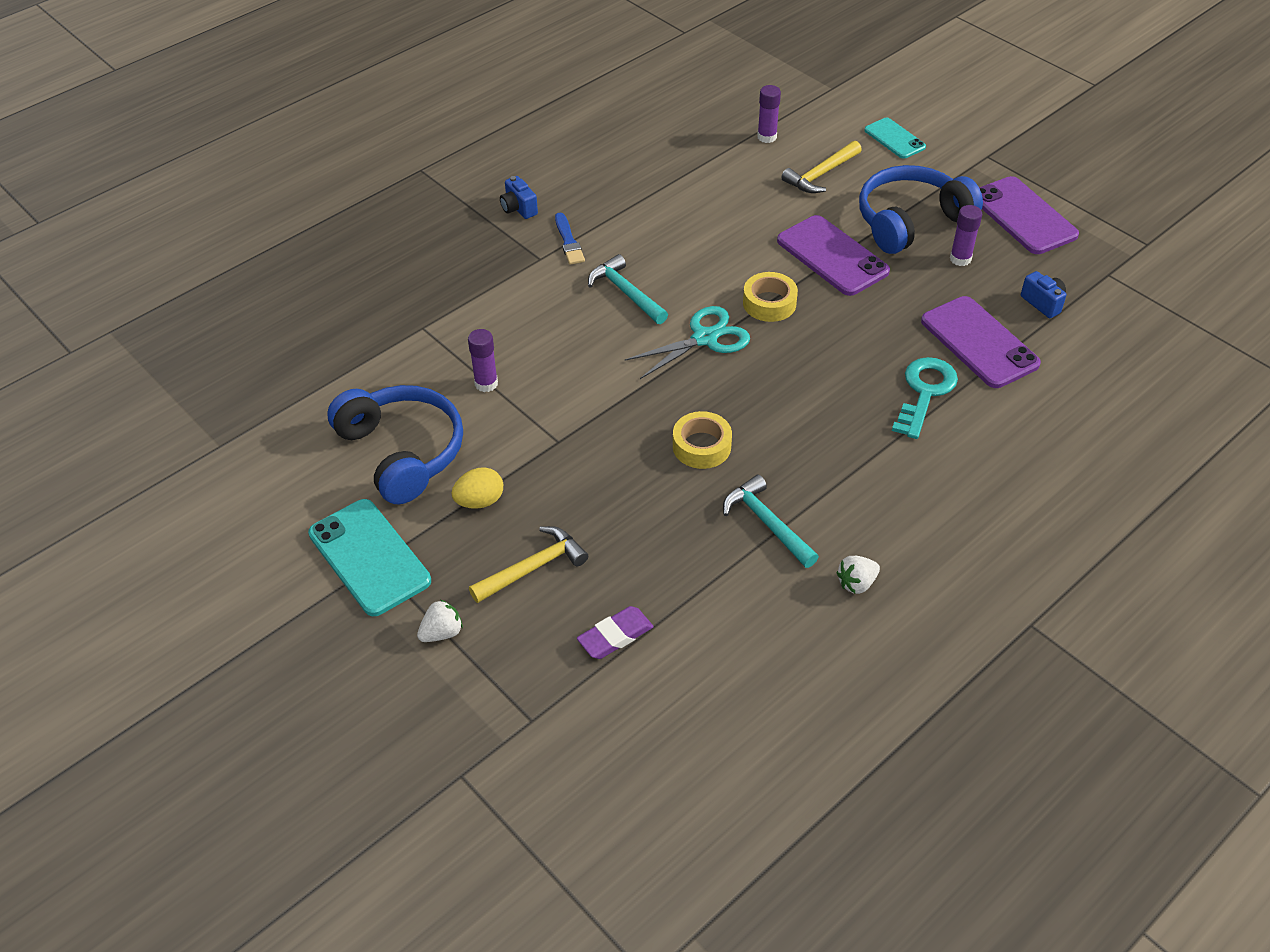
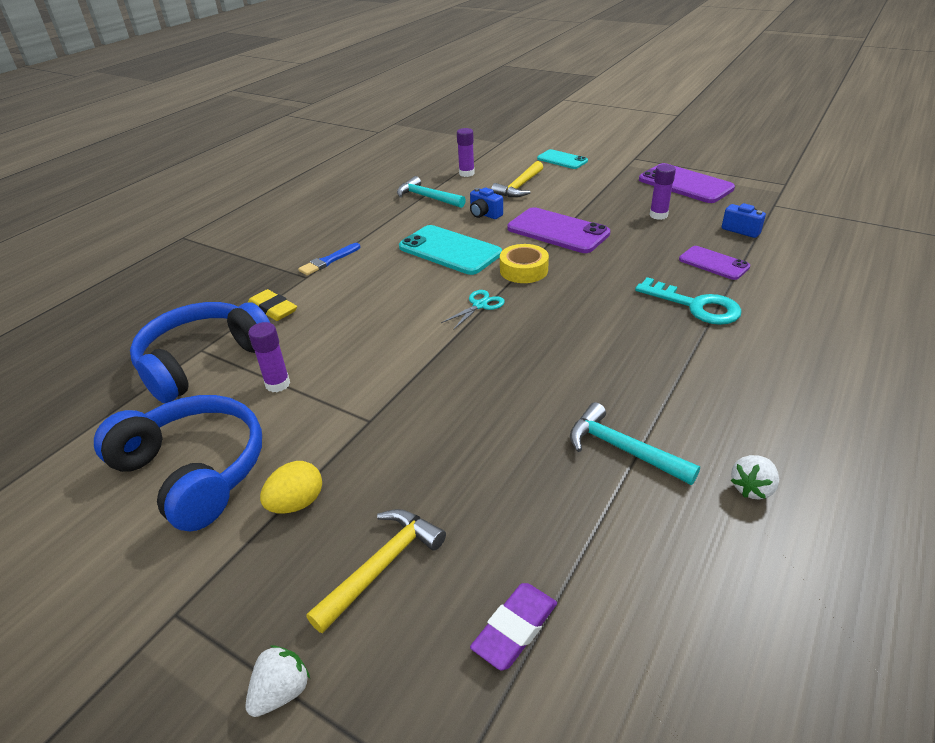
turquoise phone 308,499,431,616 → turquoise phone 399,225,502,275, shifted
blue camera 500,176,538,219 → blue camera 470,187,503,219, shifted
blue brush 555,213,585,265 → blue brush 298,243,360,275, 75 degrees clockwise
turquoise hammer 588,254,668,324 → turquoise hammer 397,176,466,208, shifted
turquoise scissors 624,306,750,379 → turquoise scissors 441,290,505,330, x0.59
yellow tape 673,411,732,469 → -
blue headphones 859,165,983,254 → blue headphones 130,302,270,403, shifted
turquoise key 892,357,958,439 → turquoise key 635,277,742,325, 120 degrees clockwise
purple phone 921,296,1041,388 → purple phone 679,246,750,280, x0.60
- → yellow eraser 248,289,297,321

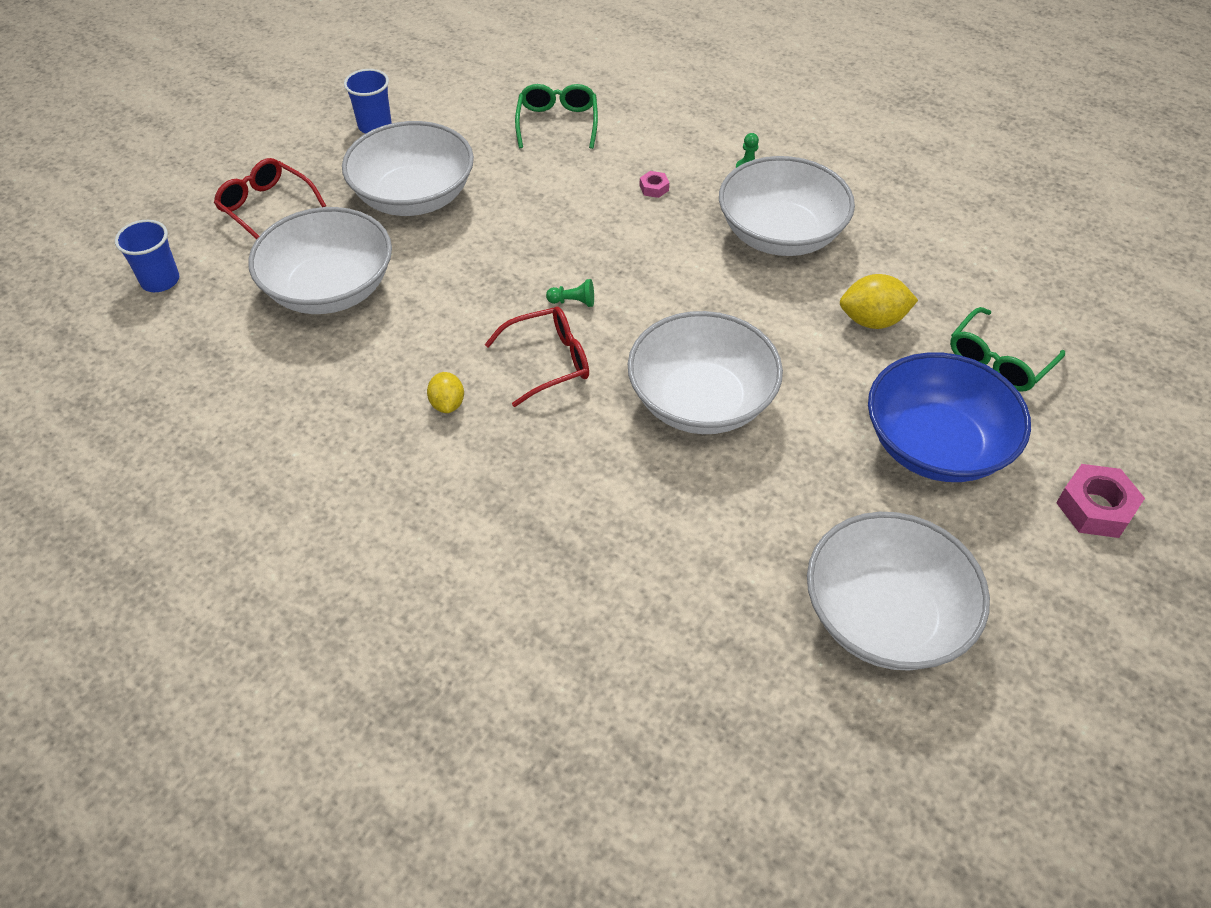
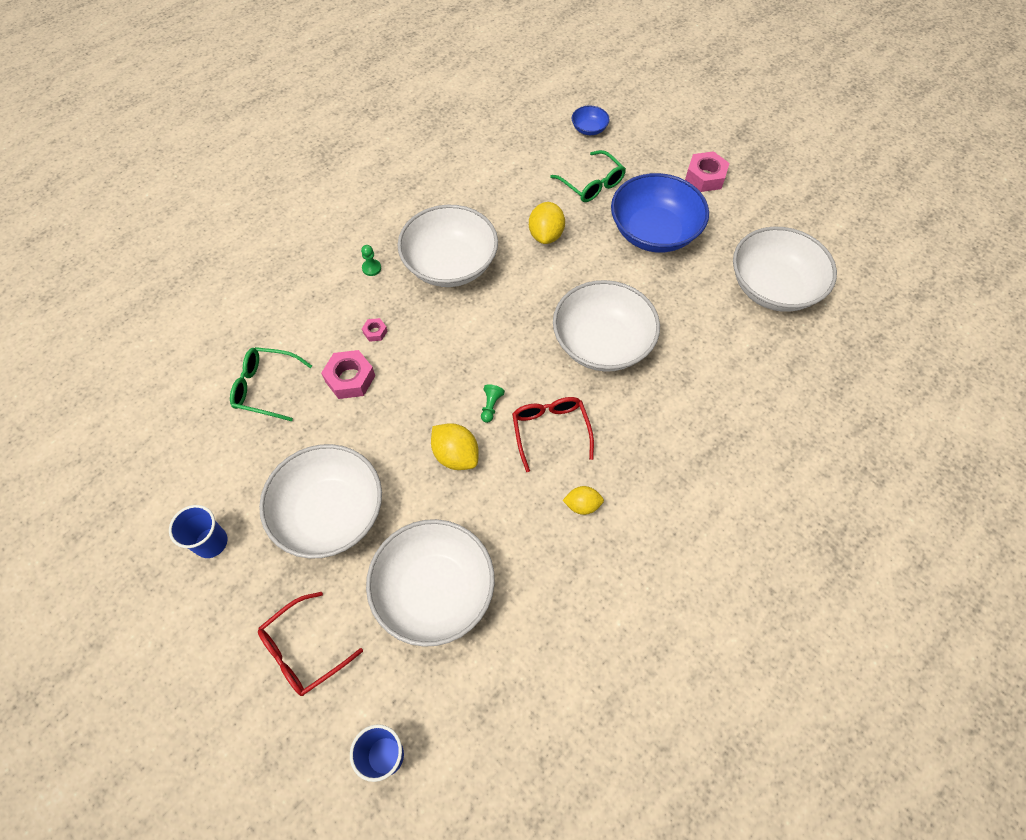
- → pink nut 321,350,375,399
- → yellow lemon 431,423,479,470
- → blue bowl 572,105,610,135

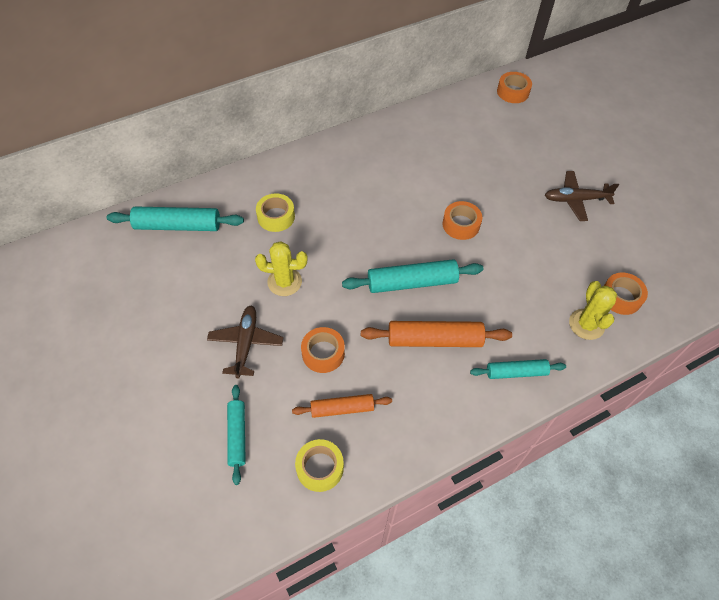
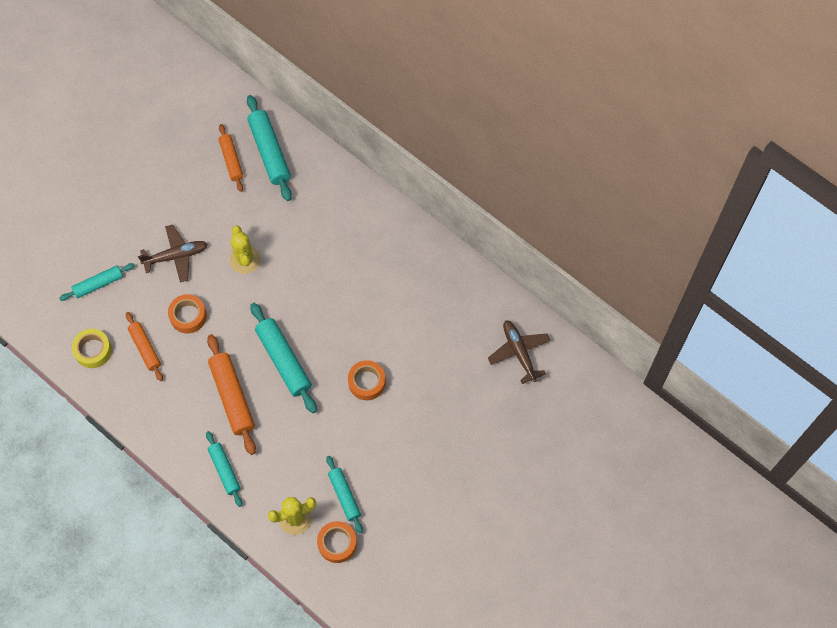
yellow tape 256,193,295,232 → -
orange tape 497,72,532,103 → -
brown plane 545,171,619,221 → brown plane 488,320,551,384, shifted
- → orange rolling pin 219,124,243,192
- → turquoise rolling pin 326,456,363,533

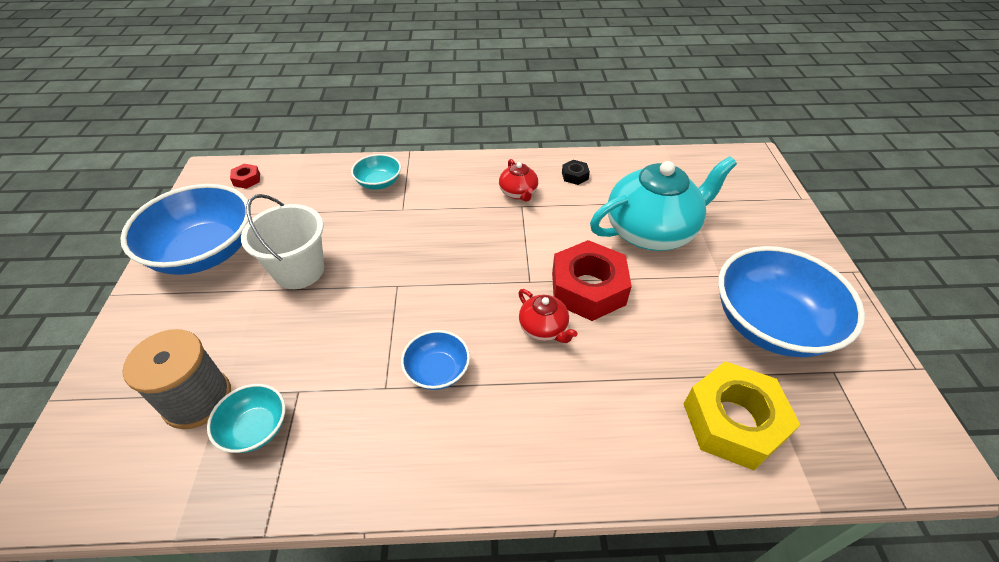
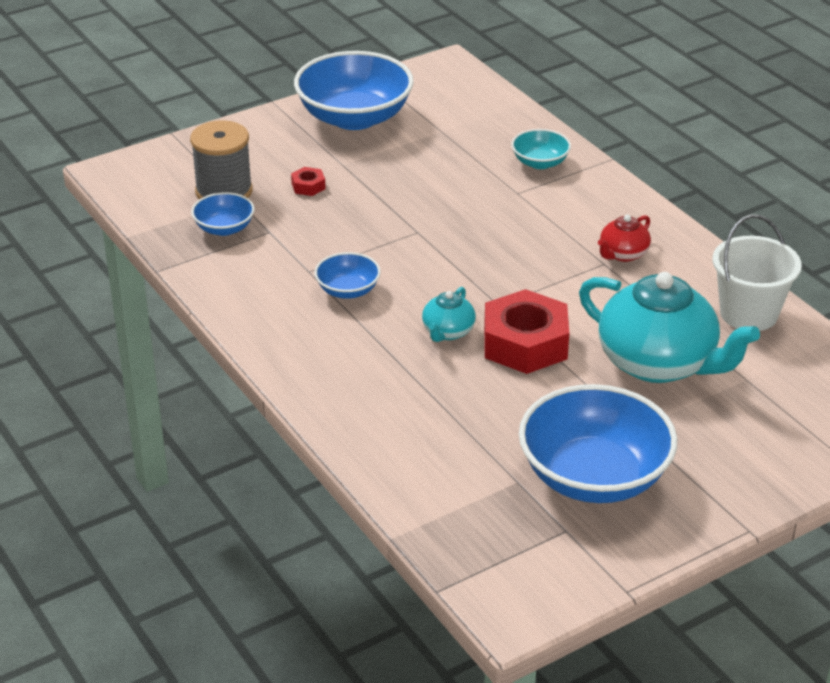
turquoise bowl 207,384,286,453 → blue bowl 191,192,255,236
red nut 230,164,260,189 → red nut 291,167,326,196, shifted
white bucket 241,194,324,289 → white bucket 713,215,802,331, shifted
red teapot 518,289,577,343 → turquoise teapot 422,287,476,342
black nut 562,160,590,185 → -
yellow nut 684,361,800,470 → -

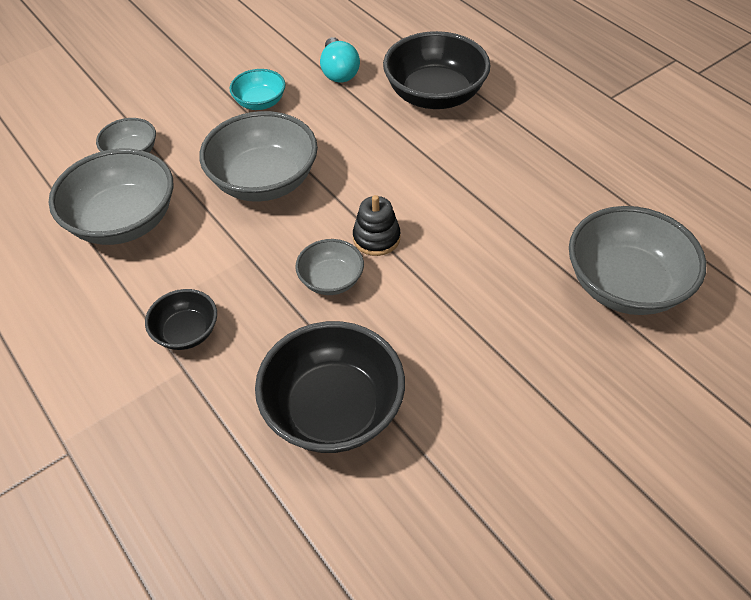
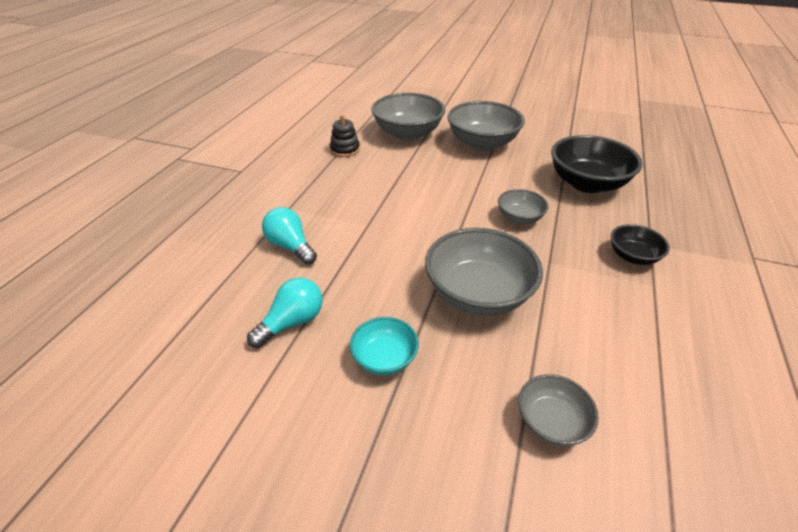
grey bowl 48,149,173,245 → grey bowl 448,101,525,151, shifted
black stacking toy 353,195,400,256 → black stacking toy 330,115,360,157, shifted
black bowl 383,31,491,109 → turquoise light bulb 262,207,317,265

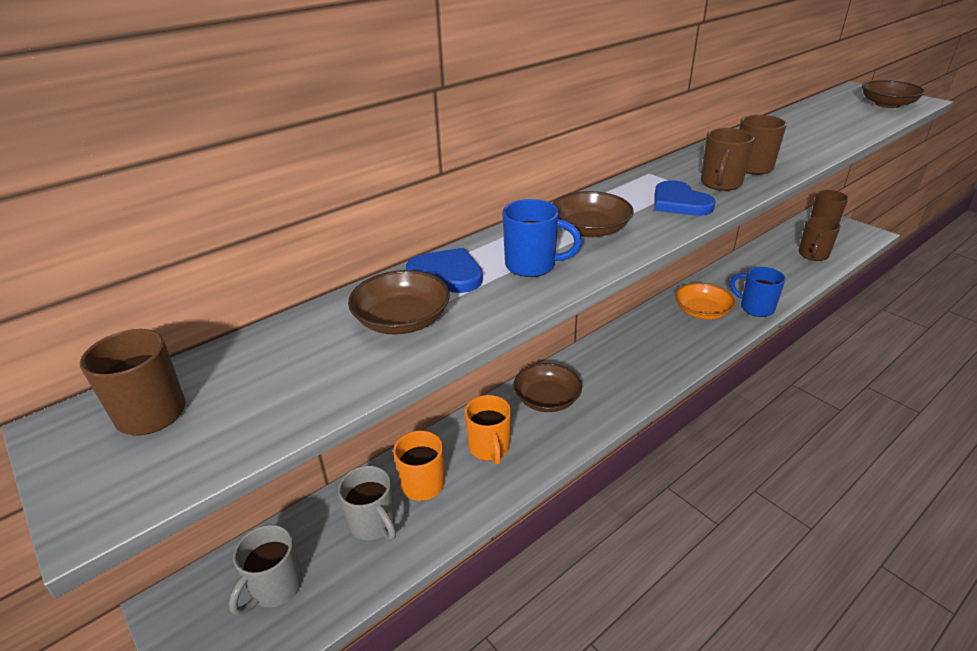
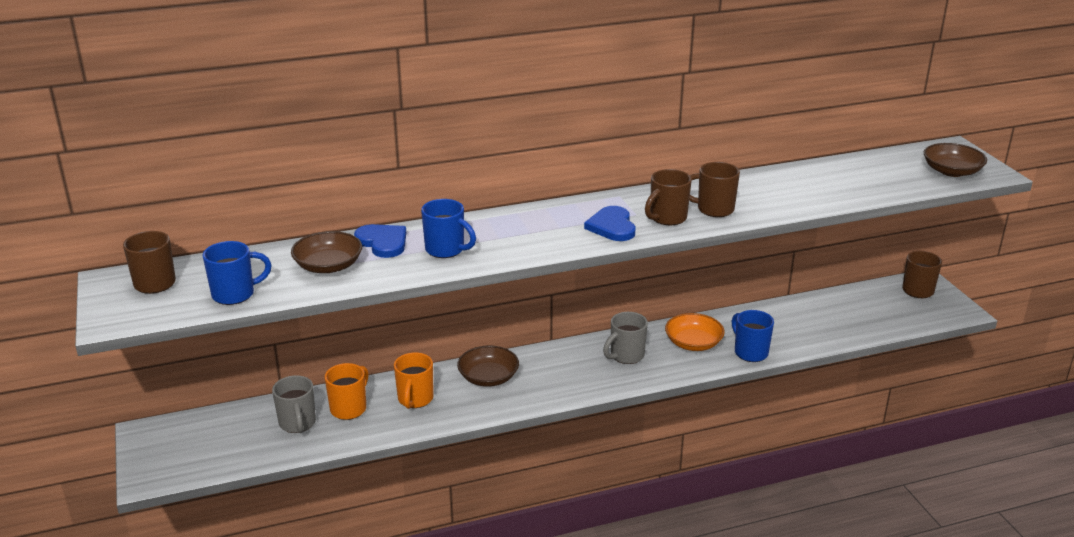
grey mug 229,524,302,616 → grey mug 603,312,648,364, shifted
brown bowl 552,191,633,238 → -
brown mug 799,217,840,261 → -
- → blue mug 203,241,272,305

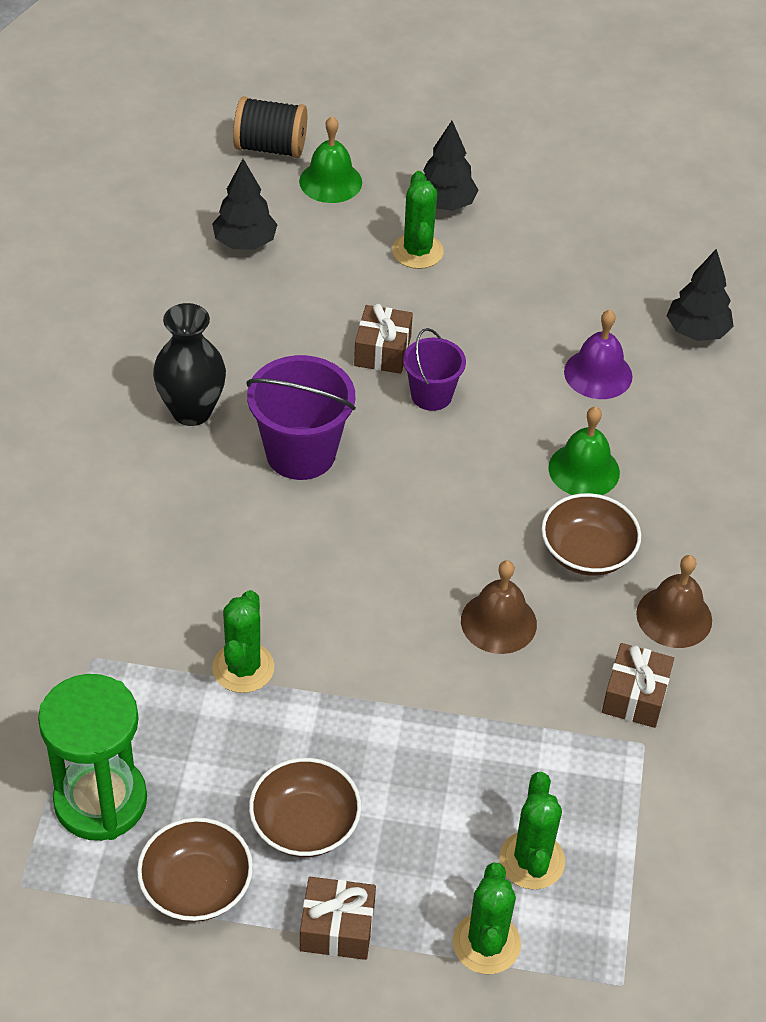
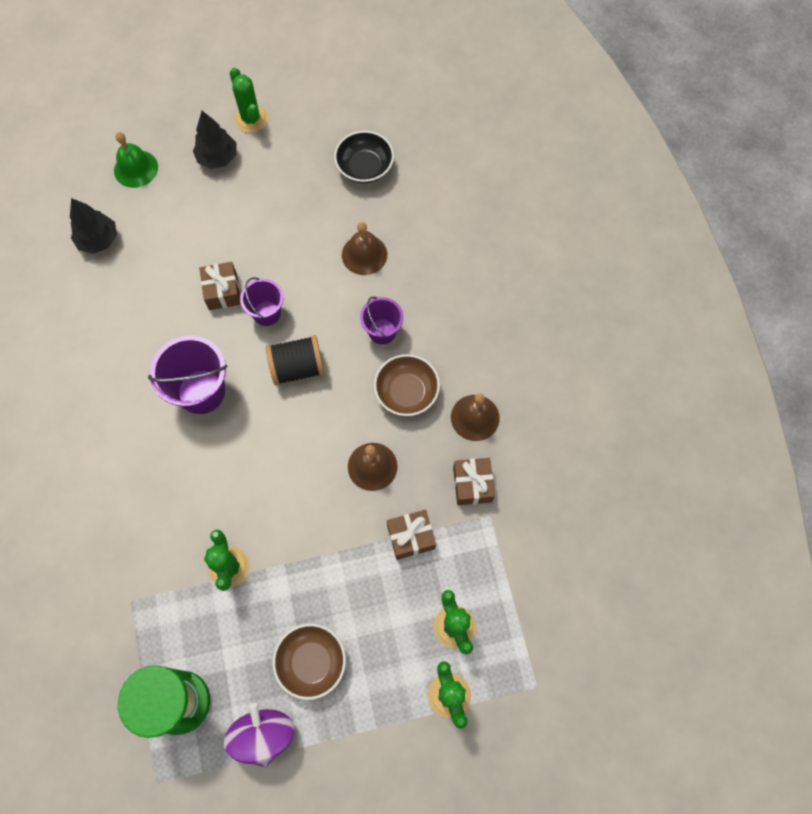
brown bowl 137,817,253,922 → purple spinning top 224,703,295,767
black vase 153,303,226,426 → -
black spool 233,96,307,158 → black spool 266,335,325,386, shifted
brown gift 300,877,376,960 → brown gift 387,510,436,560, shifted
green cactus 392,171,444,269 → green cactus 230,68,268,133, shifted
green bell 548,407,620,495 → purple bucket 360,296,403,345
purple bell 564,310,633,399 → brown bell 342,222,387,275
black tree 667,249,734,341 → -
- → black bowl 334,131,394,183

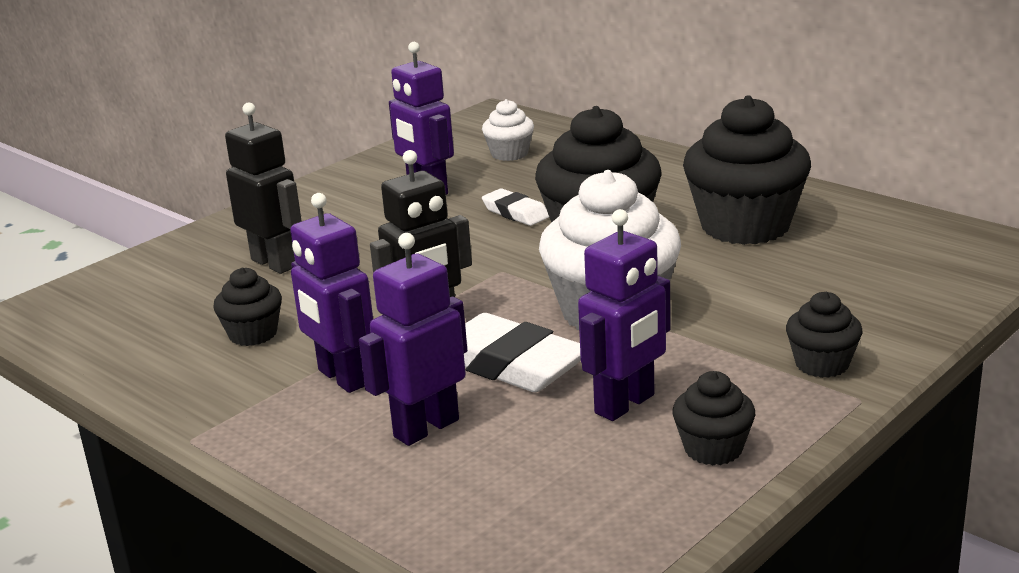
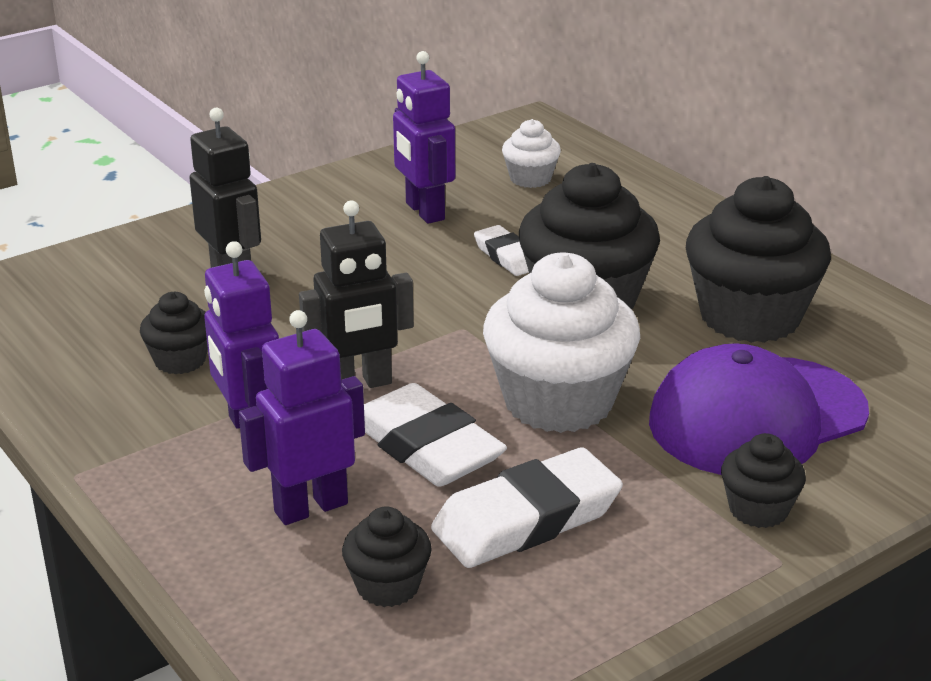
purple robot 578,209,671,421 → white eraser 431,447,623,568
black cupcake 672,371,755,465 → black cupcake 342,506,432,607, shifted
- → purple cap 649,343,869,475

